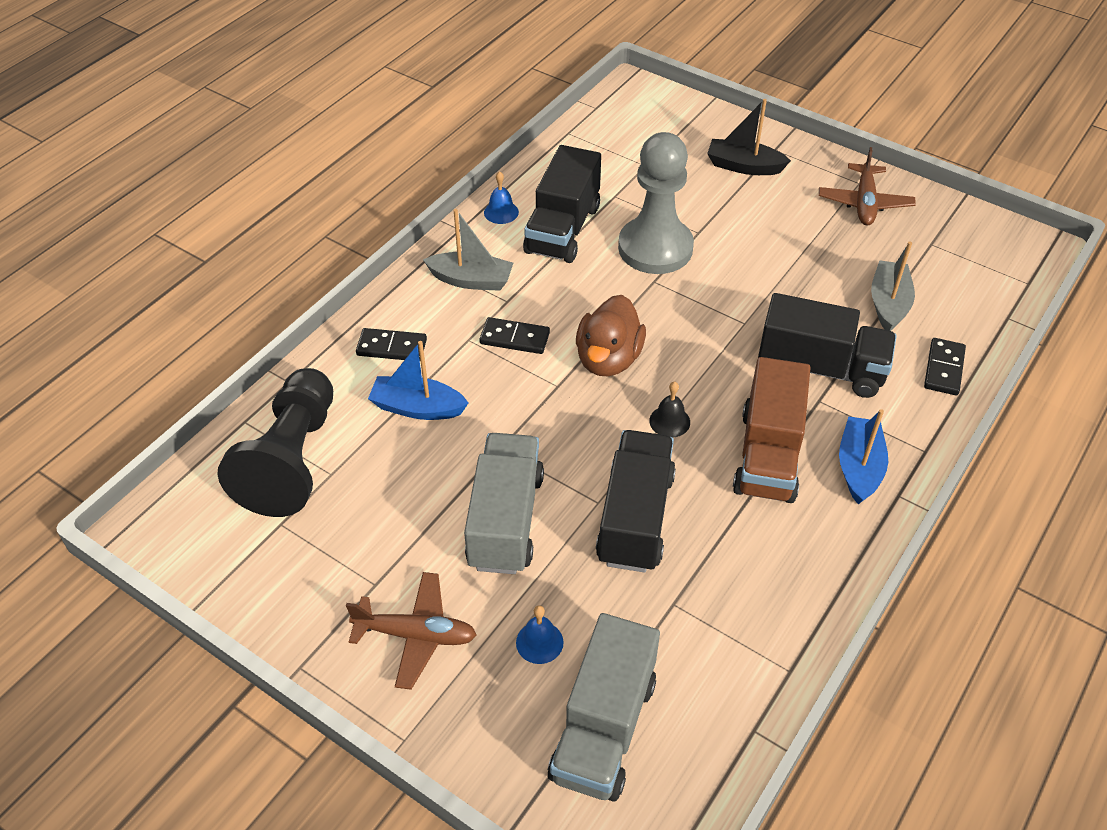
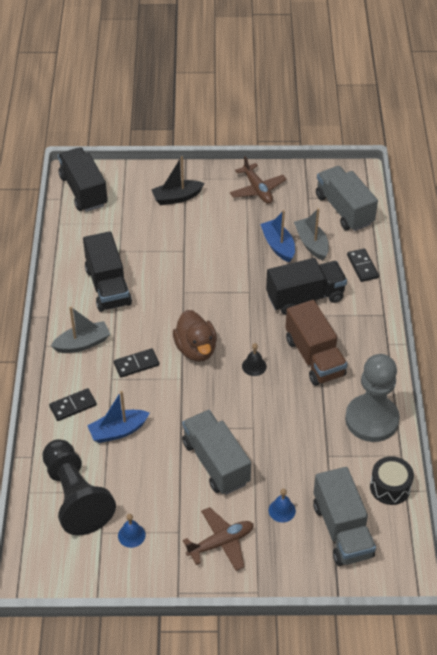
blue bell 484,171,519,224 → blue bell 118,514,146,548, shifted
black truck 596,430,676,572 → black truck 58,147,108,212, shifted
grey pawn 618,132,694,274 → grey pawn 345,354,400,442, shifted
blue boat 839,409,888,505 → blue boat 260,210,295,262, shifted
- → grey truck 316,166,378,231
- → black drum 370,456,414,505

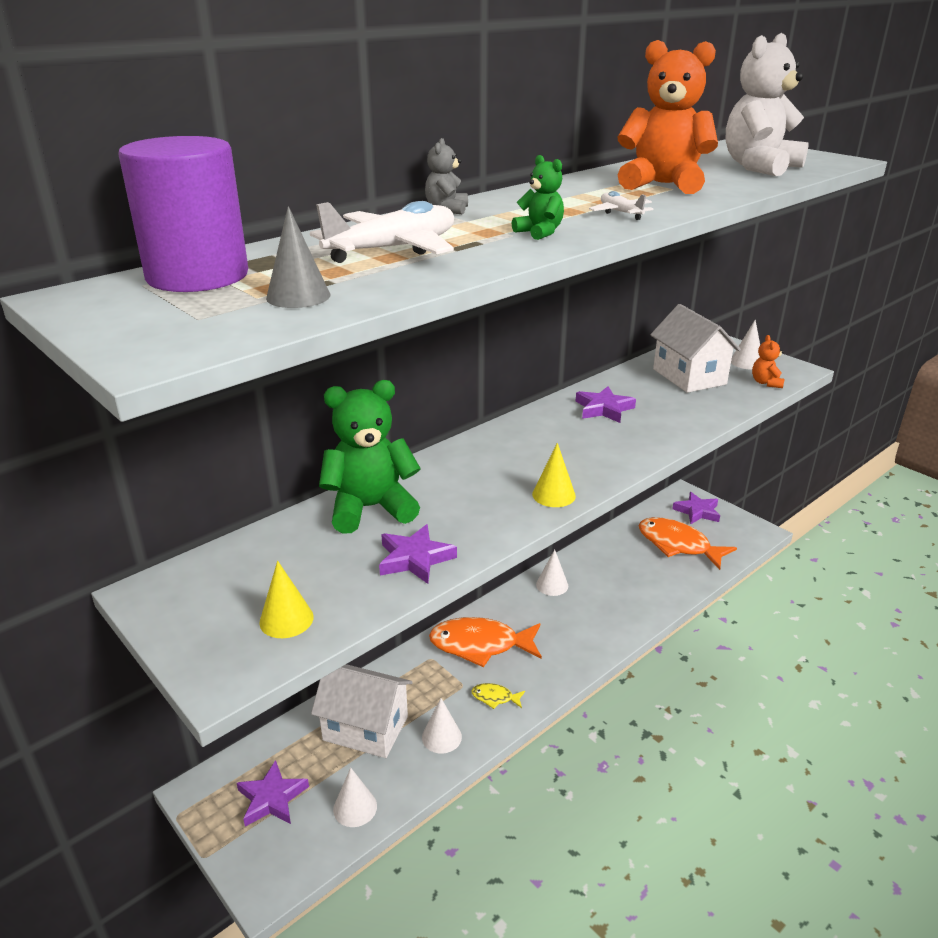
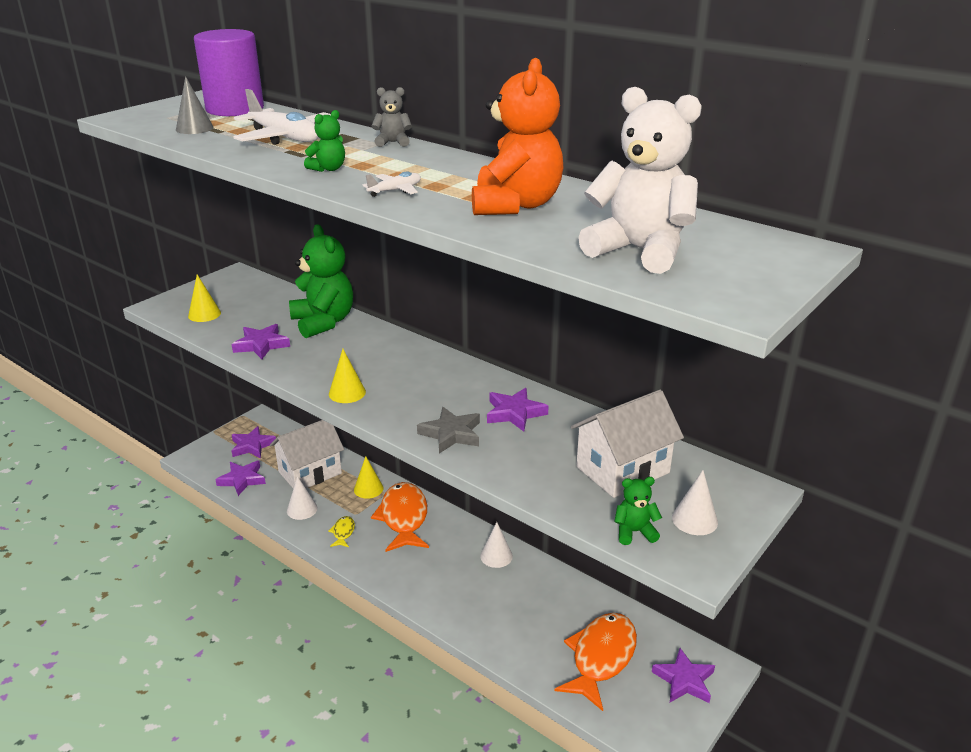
white house 311,664,413,758 → white house 270,420,344,489, 45 degrees clockwise
white cone 333,767,377,827 → purple star 215,461,266,496
orange teddy bear 752,335,784,388 → green teddy bear 614,477,662,545
- → yellow cone 354,456,383,499
- → grey star 417,407,480,454

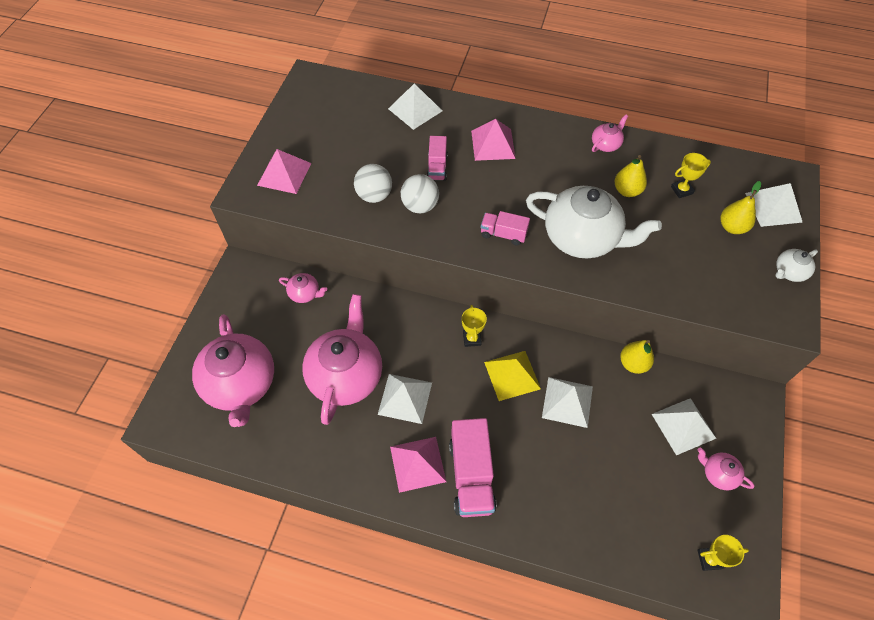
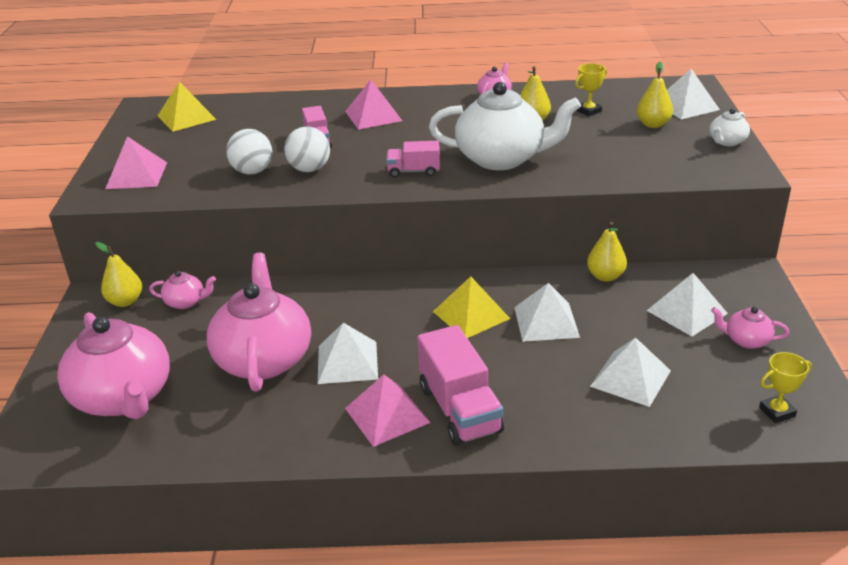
white pyramid 388,83,442,130 → white pyramid 590,338,671,407, shifted
yellow trophy 462,305,487,347 → -
- → yellow pear 95,242,142,307
- → yellow pyramid 158,81,217,132

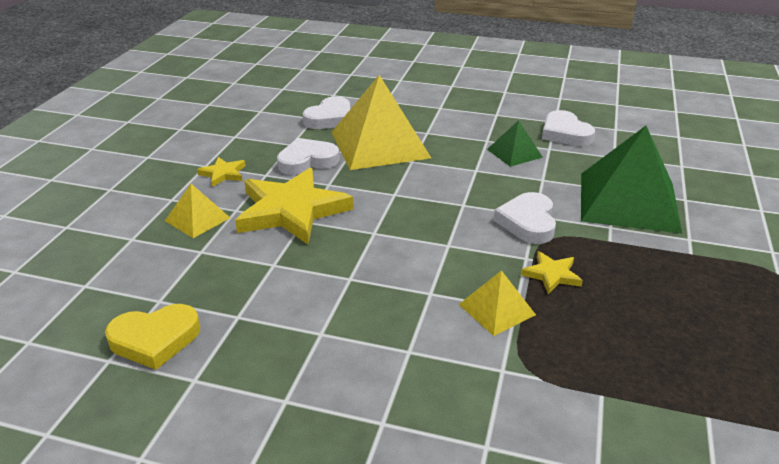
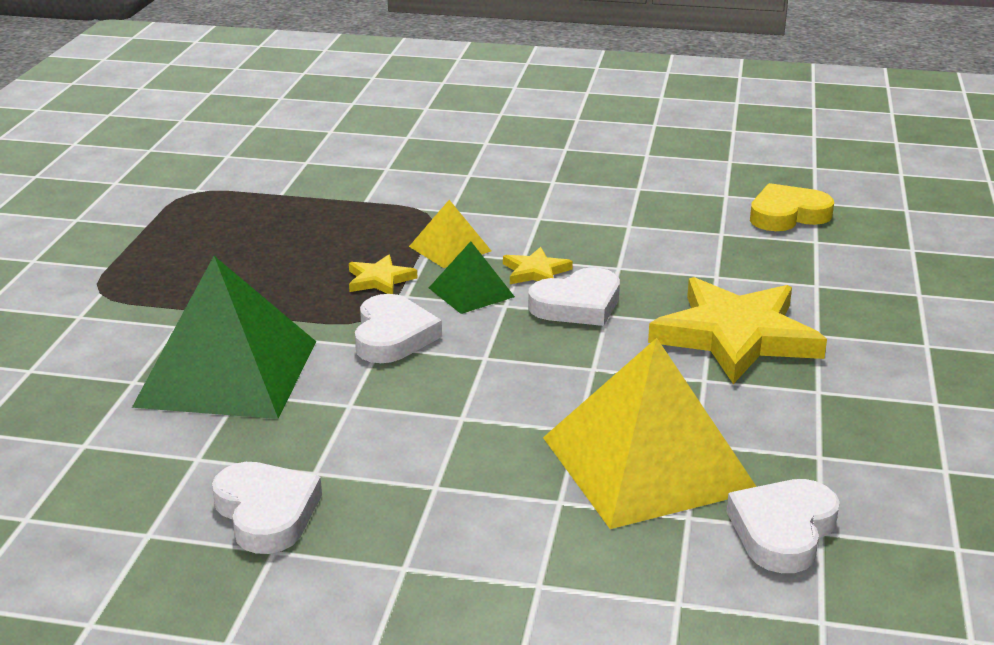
yellow pyramid 165,184,230,238 → -
yellow star 197,157,246,187 → yellow star 503,247,573,284, shifted
white heart 277,138,340,175 → white heart 528,267,620,326, shifted
green pyramid 487,120,543,167 → green pyramid 429,241,515,314, shifted

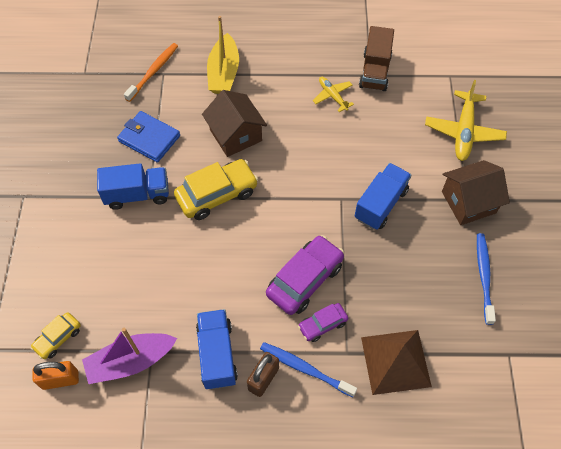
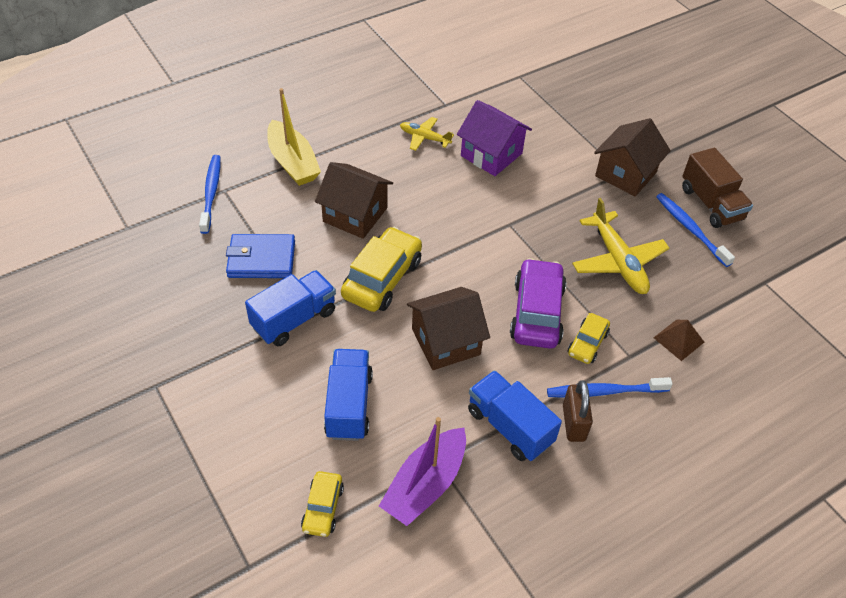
orange padlock 33,361,79,390 → -
orange toothbrush 124,43,178,102 → blue toothbrush 199,155,220,234
purple car 298,303,348,342 → yellow car 568,313,610,364
blue truck 355,163,411,230 → blue truck 324,349,373,441, shifted
brown truck 359,26,394,91 → brown truck 682,148,753,228, shifted
brown pyramid 361,330,432,395 → brown pyramid 653,320,704,361, x0.54
yellow plane 425,80,507,161 → yellow plane 572,198,669,294, shifted
- → brown house 407,287,490,370
- → purple house 457,100,532,176

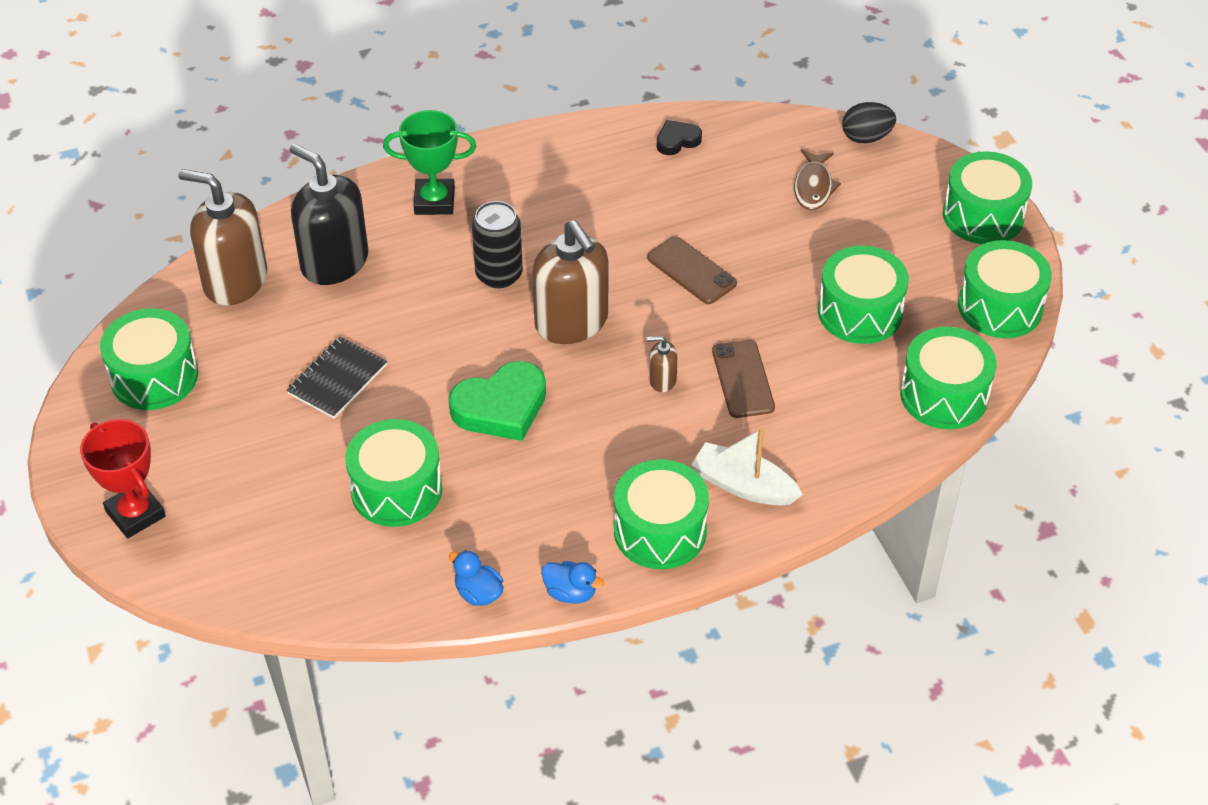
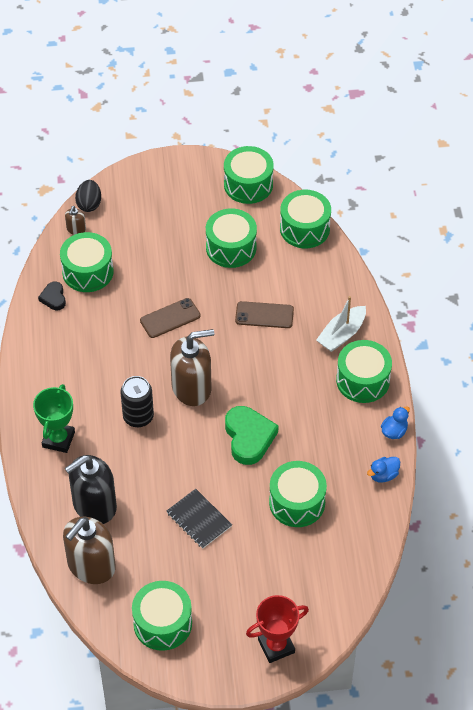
brown soap dispenser 647,336,678,392 → brown soap dispenser 65,206,86,235, shifted
brown fish 794,149,841,211 → -
green drum 943,151,1032,244 → green drum 60,232,114,292, shifted

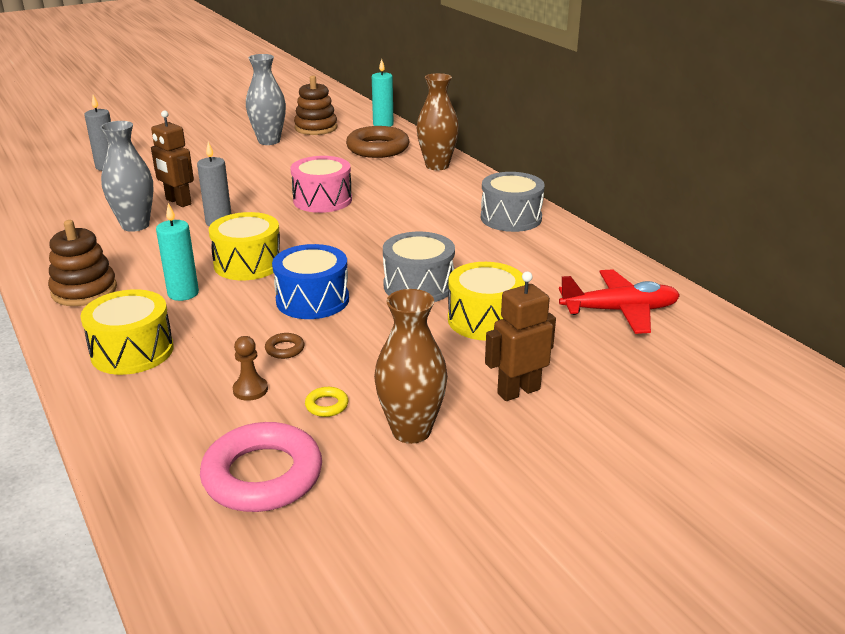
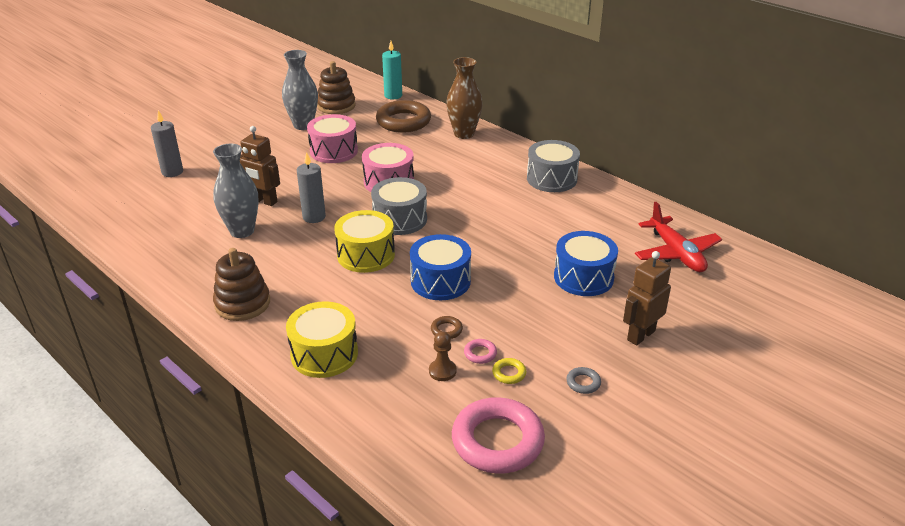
turquoise candle 156,203,199,301 → -
brown vase 374,289,448,444 → grey ring 566,367,601,394
grey drum 383,232,455,302 → grey drum 371,177,427,235, shifted
yellow drum 448,262,525,341 → blue drum 554,231,618,296
red plane 559,269,680,334 → red plane 635,202,722,272, 90 degrees clockwise
- → pink drum 307,114,358,163
- → pink ring 464,339,497,364

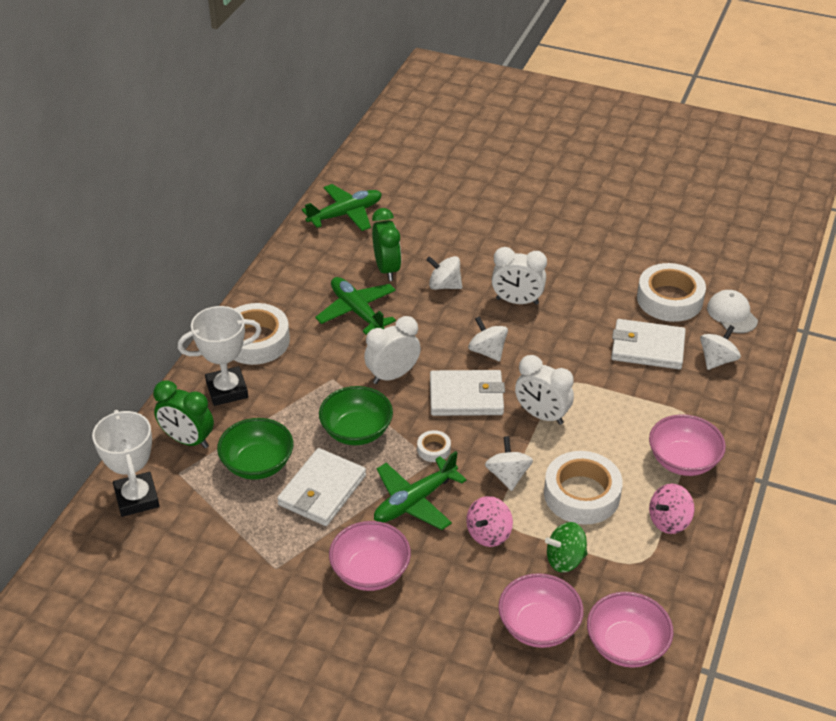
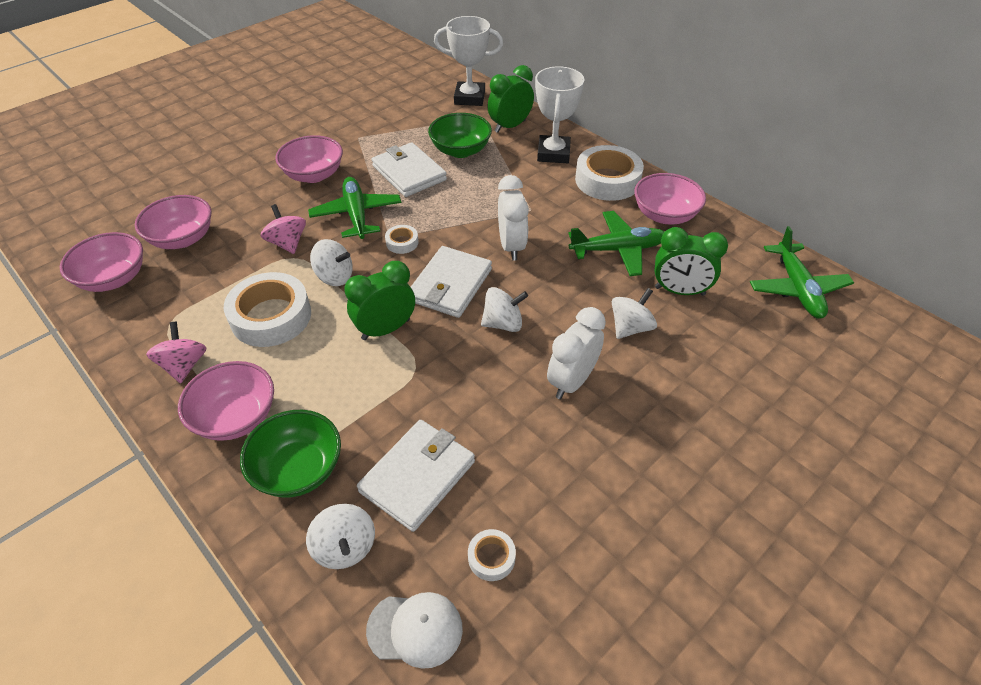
green bowl 319,386,393,445 → green bowl 240,410,341,498, shifted
white clock 515,355,574,425 → green clock 344,261,415,340
green spinning top 545,522,587,573 → -
white tape 637,263,706,322 → white tape 468,529,516,581, x0.46
- → pink bowl 634,173,706,224

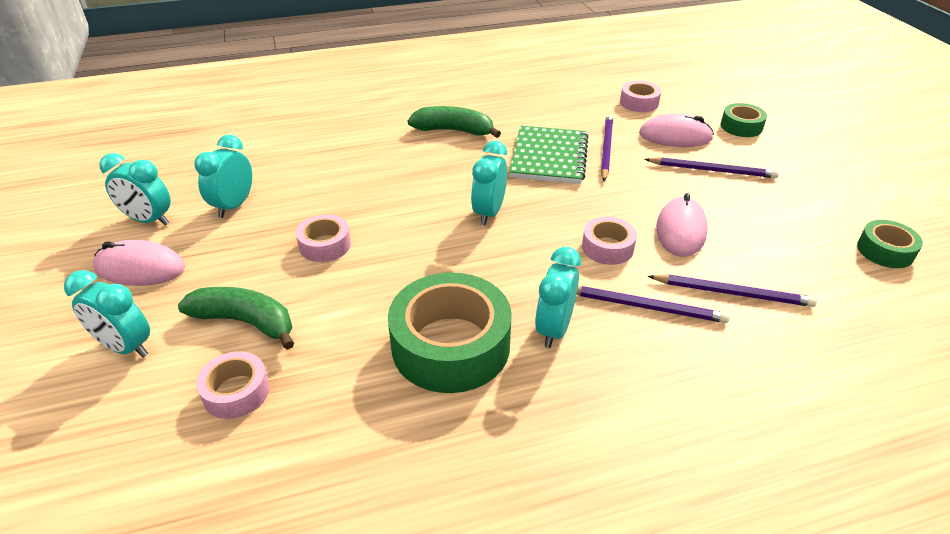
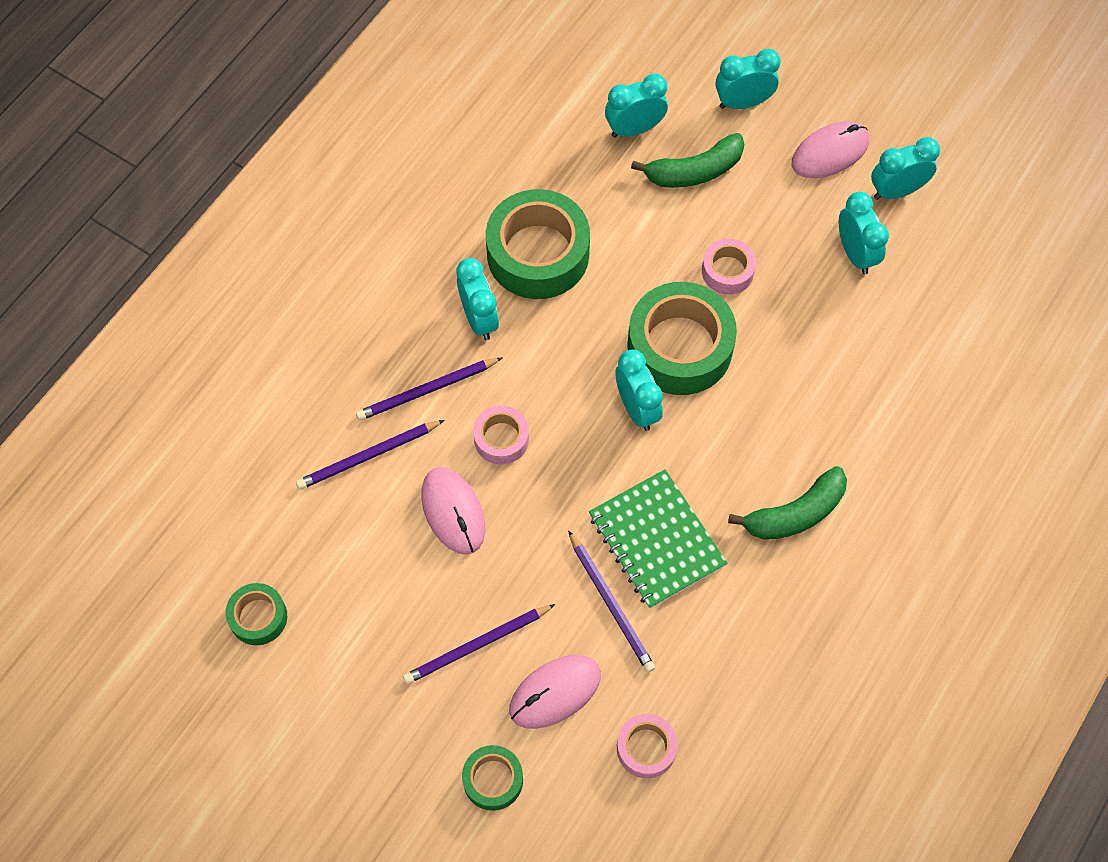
pink tape 196,351,270,419 → turquoise clock 605,73,668,138
- → green tape 627,282,737,395

